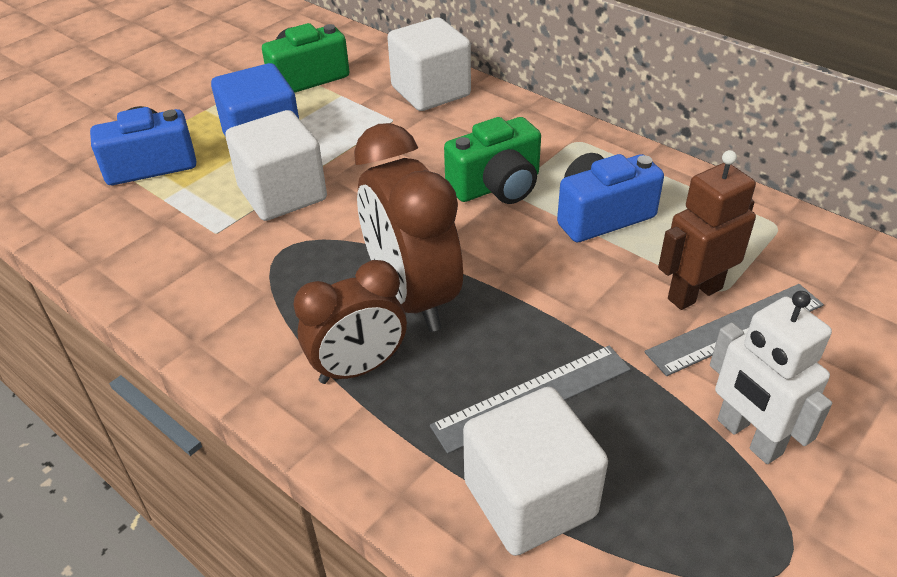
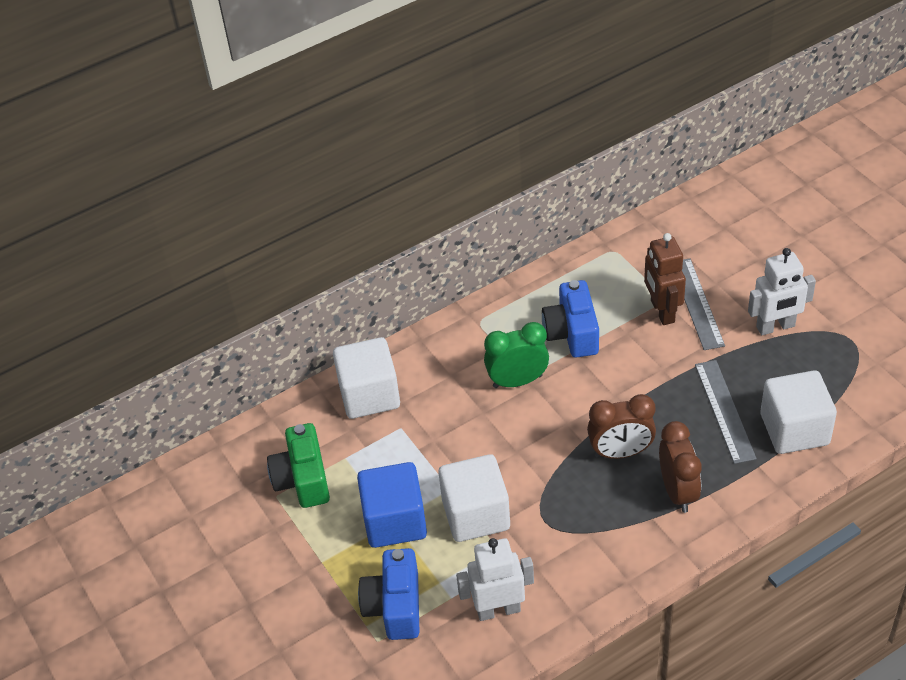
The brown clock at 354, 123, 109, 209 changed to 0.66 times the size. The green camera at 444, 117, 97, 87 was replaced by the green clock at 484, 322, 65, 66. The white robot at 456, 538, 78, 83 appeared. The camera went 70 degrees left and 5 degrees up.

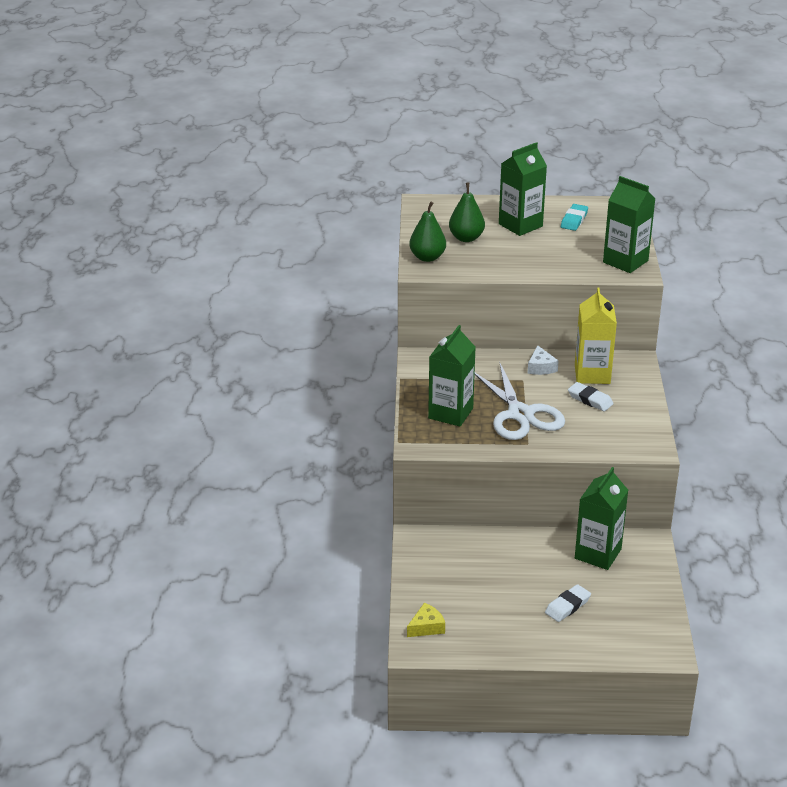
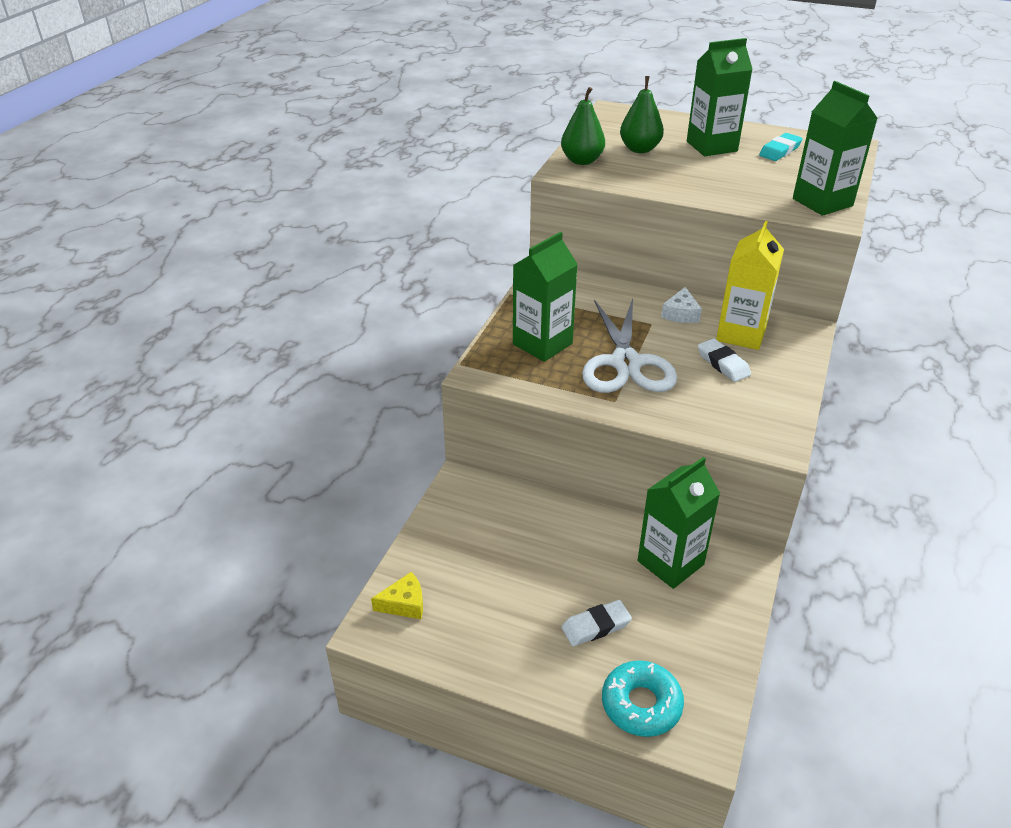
The turquoise donut at 602, 660, 82, 77 appeared. The camera went 20 degrees right and 5 degrees up.

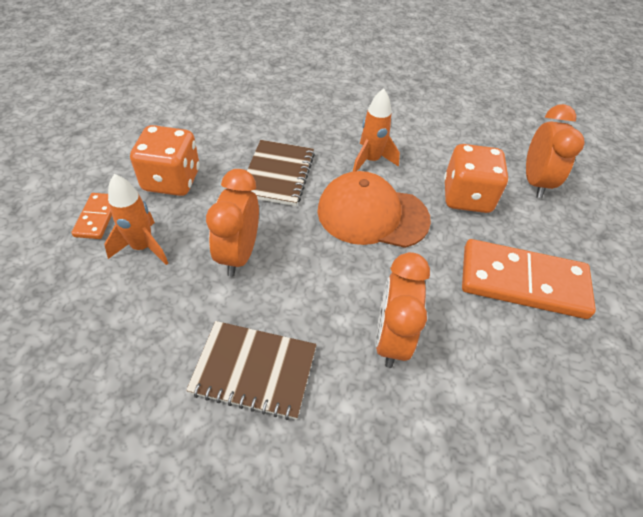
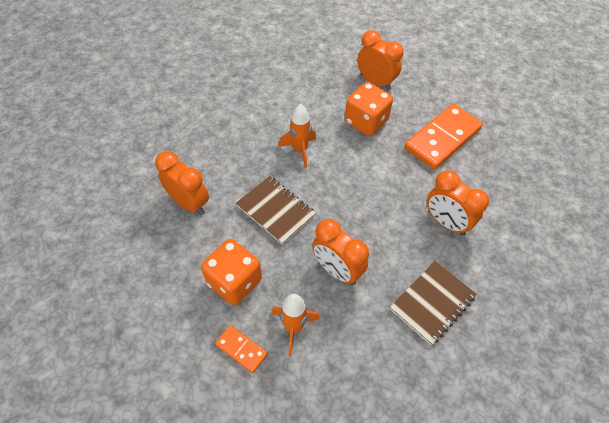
The orange cap at 317, 171, 114, 77 disappeared. The orange clock at 155, 151, 54, 64 appeared. The camera went 55 degrees left and 5 degrees up.

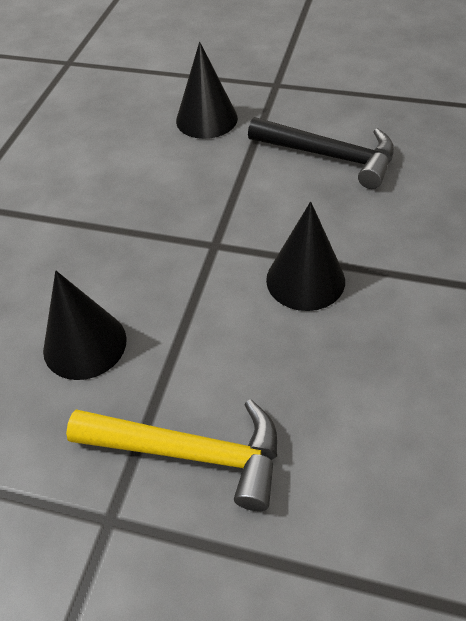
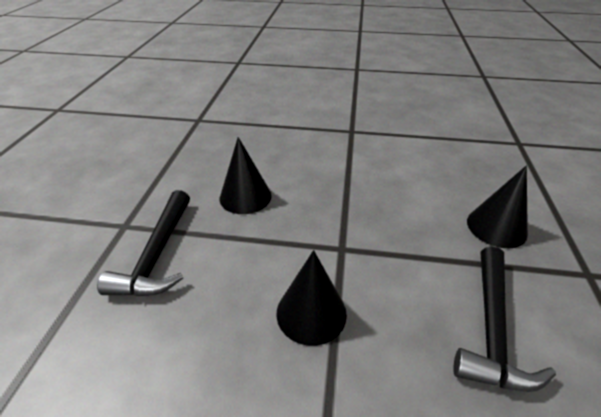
The yellow hammer at 66, 399, 211, 112 became the black hammer at 97, 190, 93, 106. The camera went 80 degrees right and 10 degrees down.

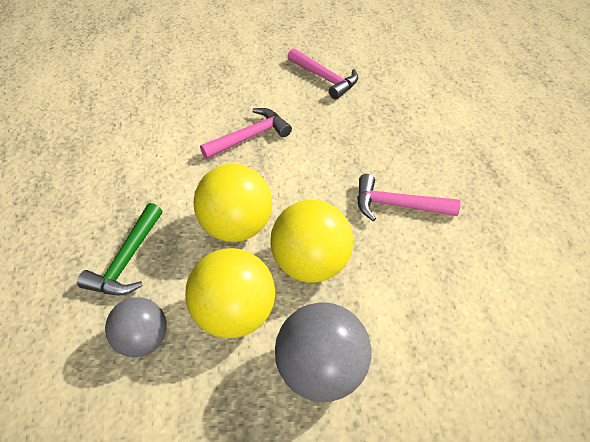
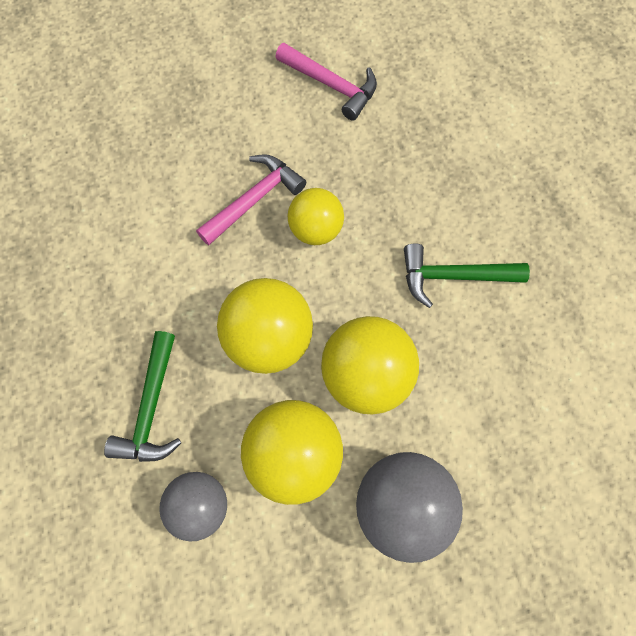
The pink hammer at 357, 174, 104, 47 became the green hammer at 404, 243, 126, 65. The yellow ball at 288, 188, 56, 57 appeared. The camera went 10 degrees left and 20 degrees up.

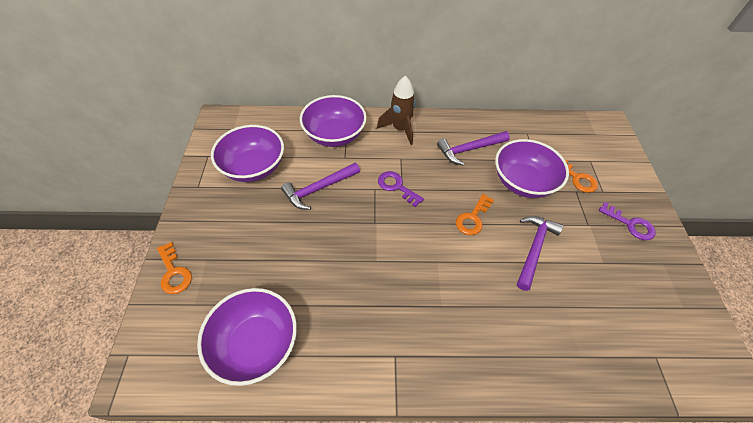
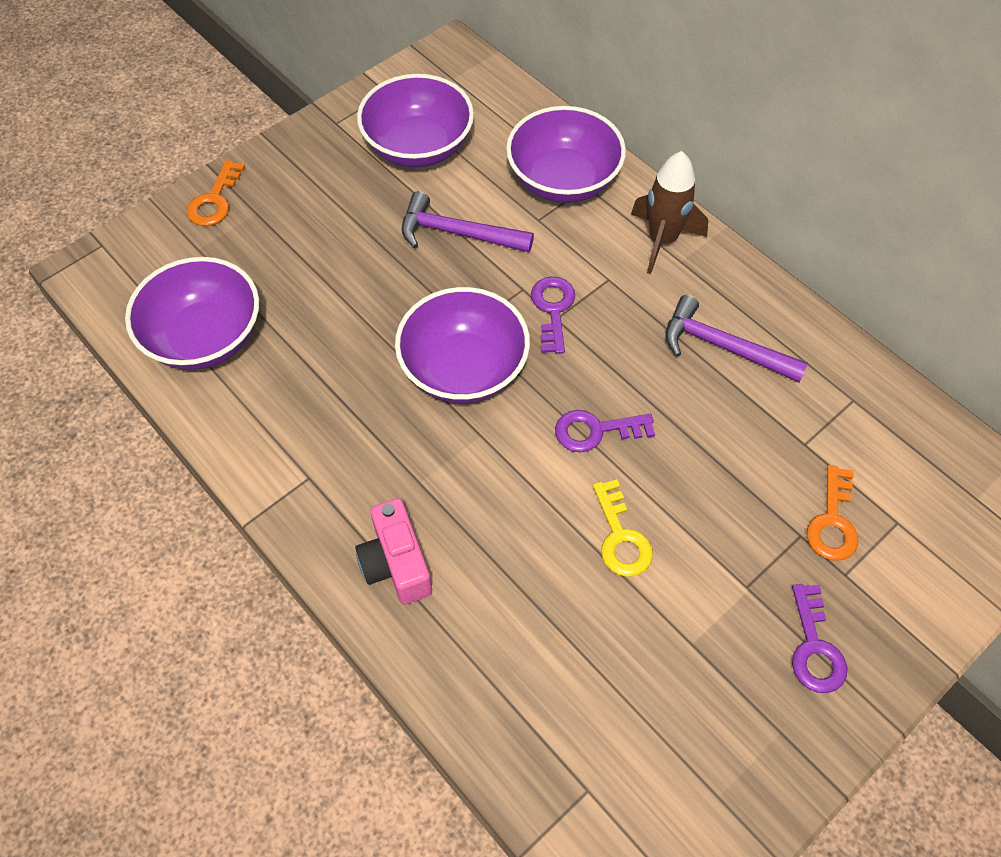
The orange key at 456, 194, 38, 41 became the purple key at 555, 410, 100, 42. The purple bowl moved from 495, 139, 74, 59 to 395, 287, 135, 116. The purple hammer at 517, 216, 47, 75 was replaced by the yellow key at 593, 479, 60, 98. The pink camera at 355, 498, 77, 107 appeared. The camera went 50 degrees right and 5 degrees up.

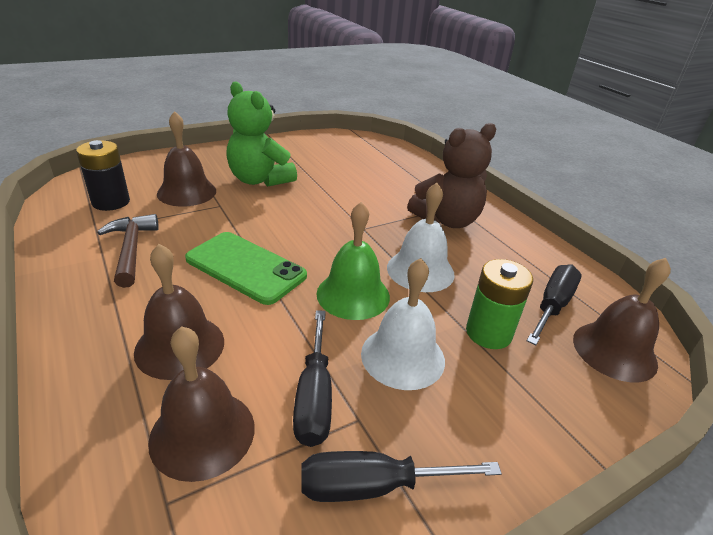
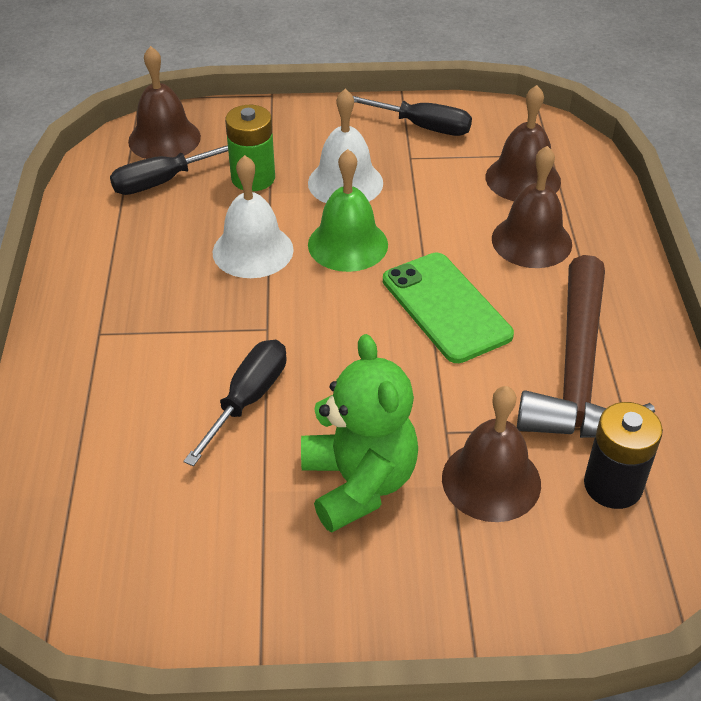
The brown hammer at 97, 214, 62, 74 changed to 1.68 times the size. The black screwdriver moved from 293, 310, 39, 137 to 183, 340, 104, 126. The brown teddy bear at 407, 123, 89, 105 disappeared. The camera went 150 degrees left and 10 degrees up.

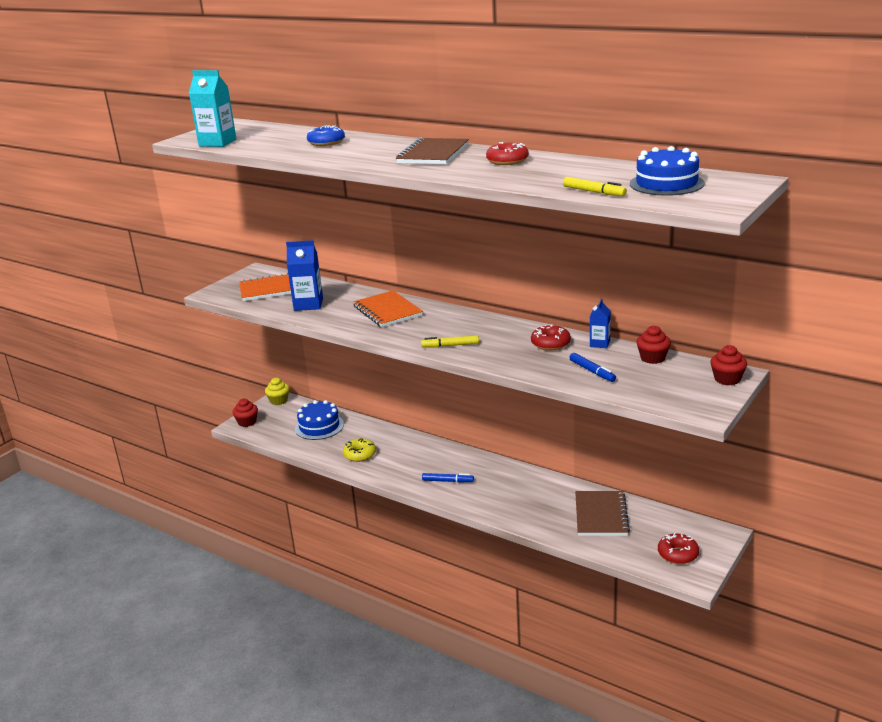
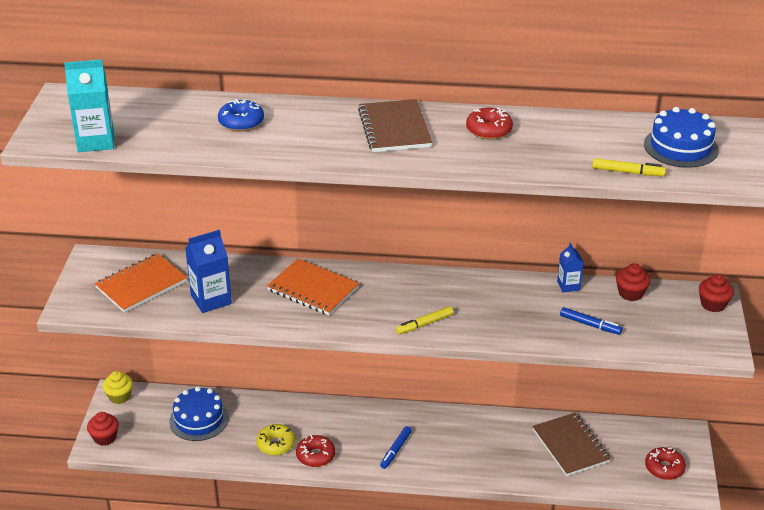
The blue marker at 422, 473, 52, 10 turned 135 degrees clockwise. The red donut moved from 531, 324, 40, 27 to 296, 435, 39, 32. The camera went 30 degrees left and 10 degrees up.

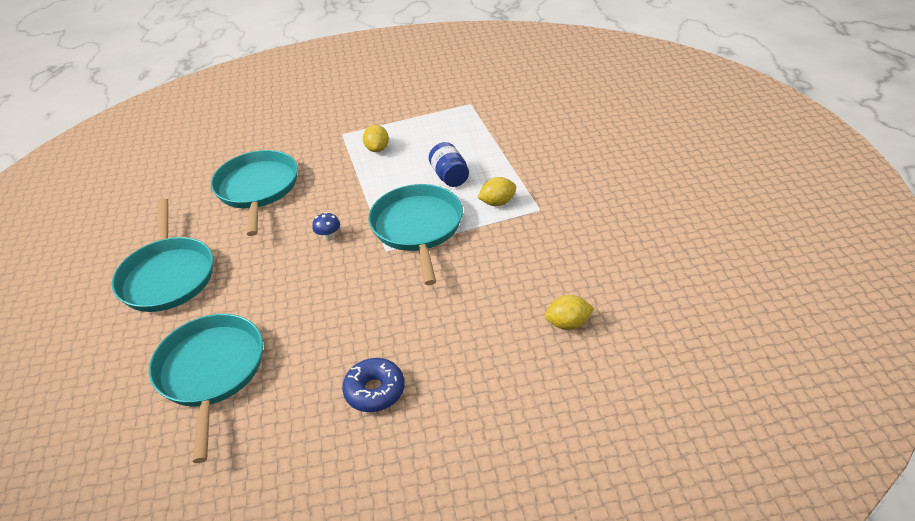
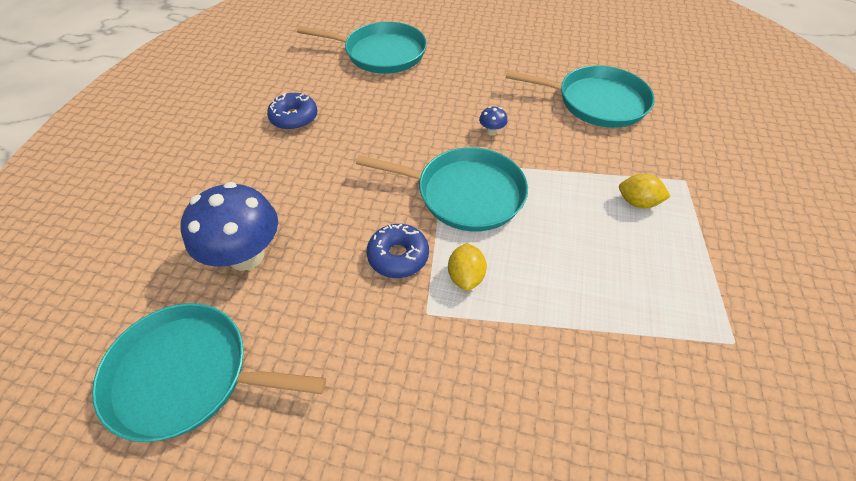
The turquoise pan moved from 112, 199, 101, 113 to 92, 303, 234, 139. The blue jar at 429, 142, 40, 45 disappeared. The yellow lemon at 545, 295, 49, 35 was replaced by the blue mushroom at 180, 182, 98, 89. The blue donut at 366, 224, 63, 54 appeared. The camera went 110 degrees right and 10 degrees up.

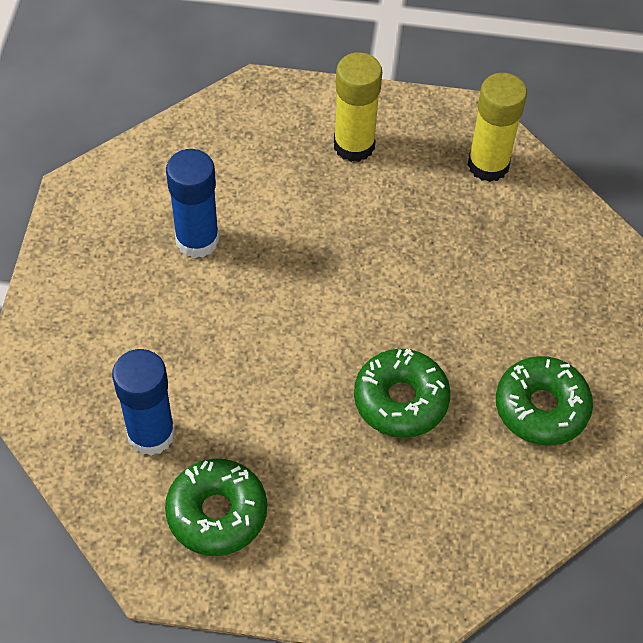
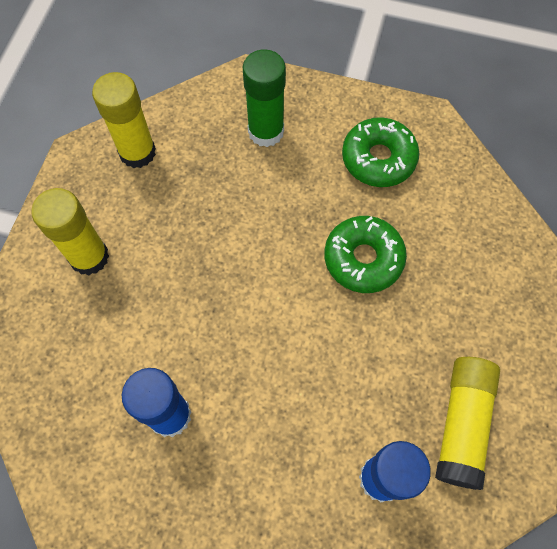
The green donut at 165, 459, 102, 97 was replaced by the yellow glue stick at 435, 357, 65, 133. The green glue stick at 243, 49, 43, 98 appeared. The camera went 80 degrees left and 10 degrees up.

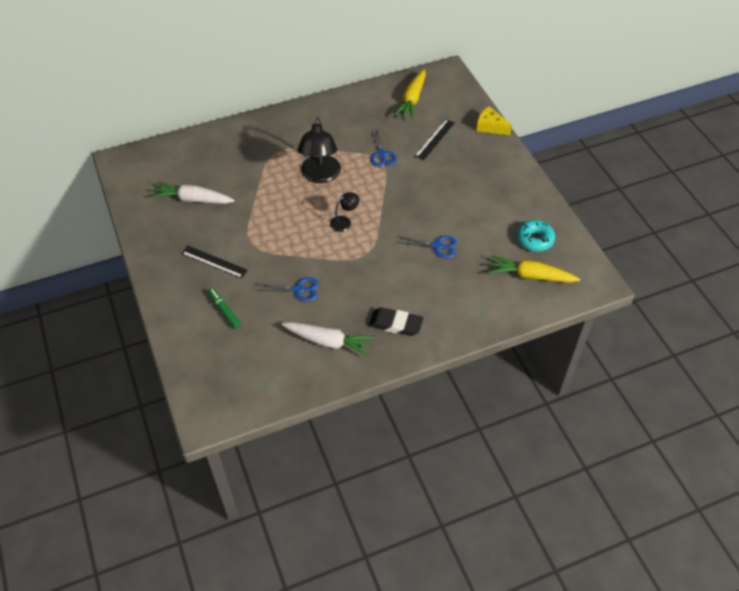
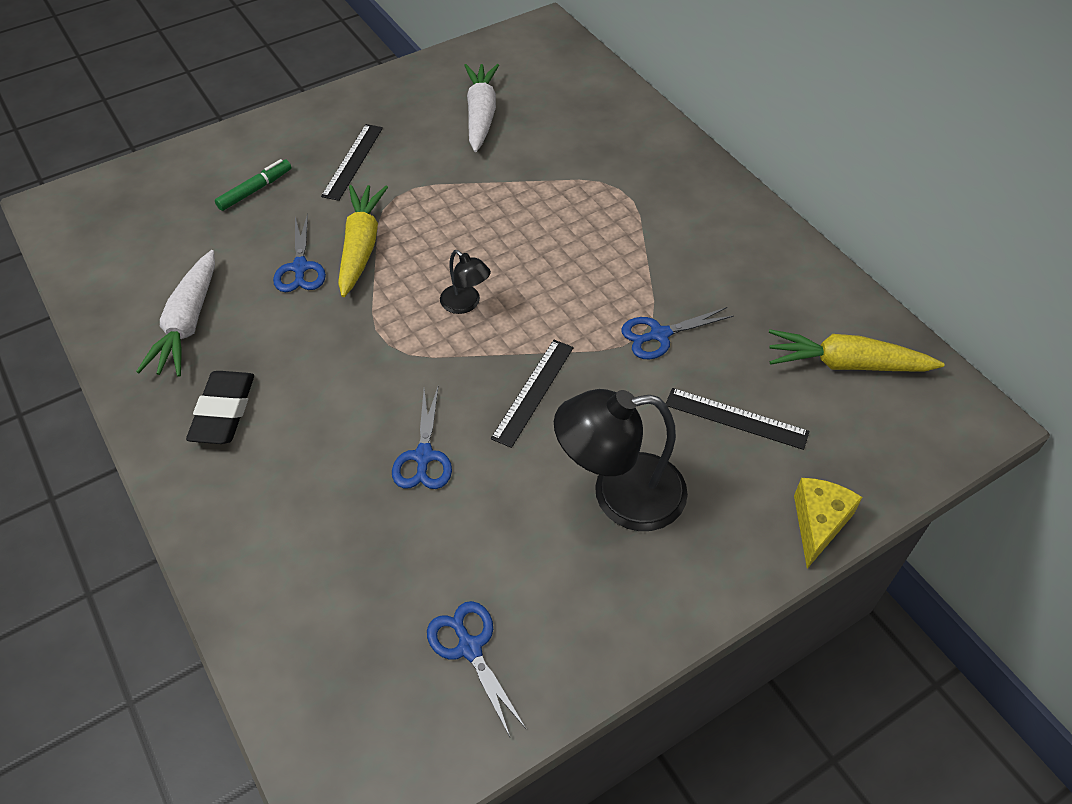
The black lamp moved from 298, 117, 43, 66 to 554, 389, 134, 142. The yellow carrot moved from 489, 255, 91, 28 to 338, 185, 50, 112. The turquoise donut at 517, 220, 38, 31 was replaced by the blue scissors at 427, 601, 99, 136. The black ruler at 491, 340, 83, 108 appeared. The camera went 80 degrees right and 0 degrees up.

